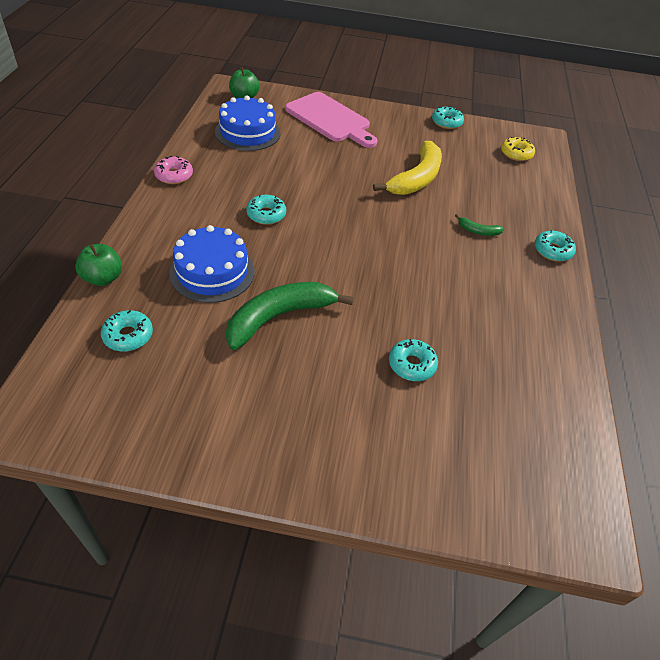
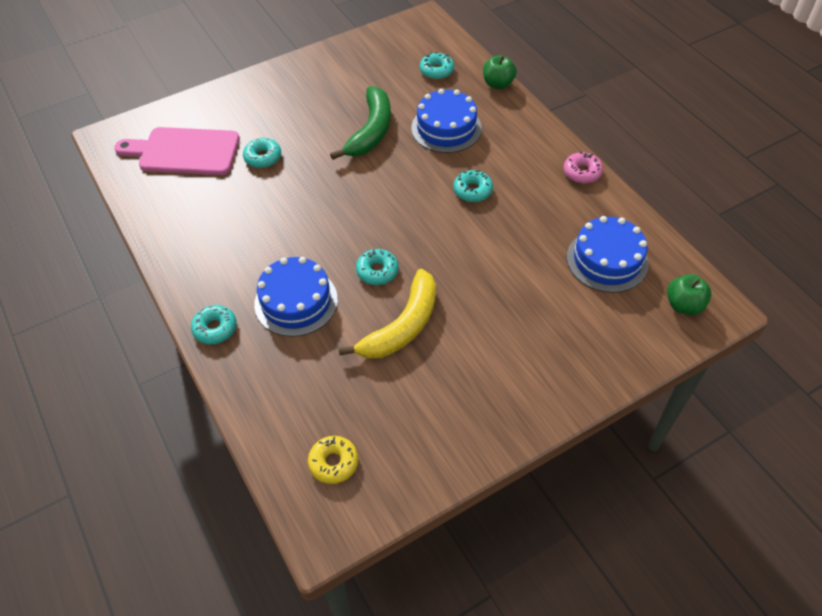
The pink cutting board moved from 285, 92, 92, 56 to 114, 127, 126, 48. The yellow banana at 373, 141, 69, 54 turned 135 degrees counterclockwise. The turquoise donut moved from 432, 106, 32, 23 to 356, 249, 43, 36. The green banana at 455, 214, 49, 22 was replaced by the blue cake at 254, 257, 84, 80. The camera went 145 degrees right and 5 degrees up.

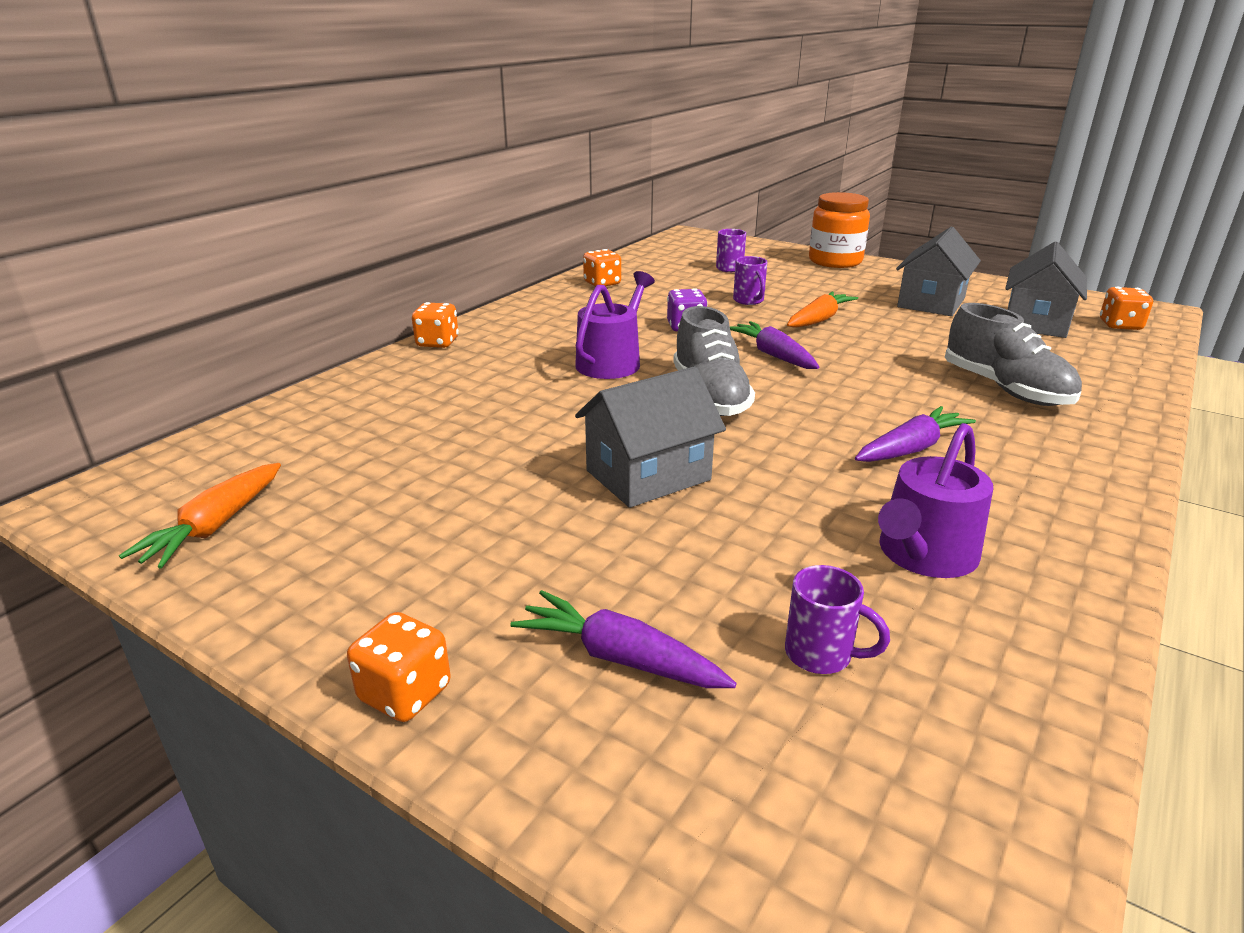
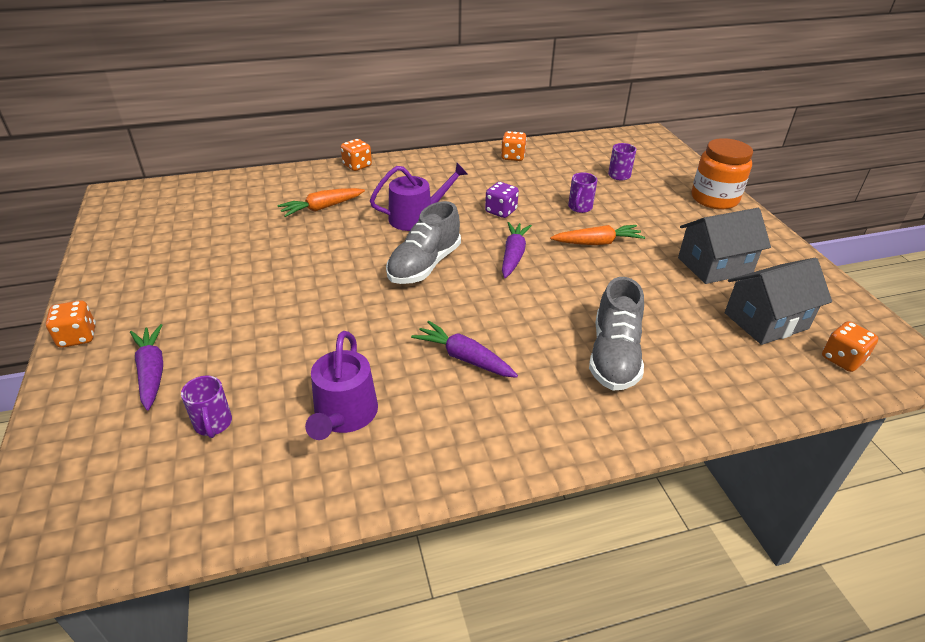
The orange carrot moved from 119, 463, 162, 106 to 277, 188, 88, 29. The grey house at 575, 366, 151, 142 disappeared. The purple carrot at 855, 406, 121, 56 turned 150 degrees counterclockwise. The purple watering can at 878, 423, 115, 155 turned 75 degrees counterclockwise. The camera went 40 degrees right and 10 degrees up.

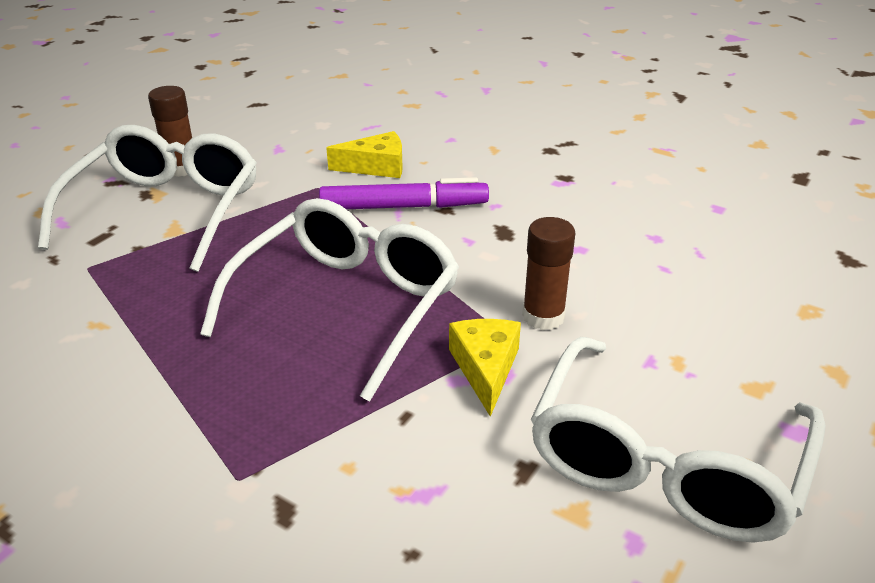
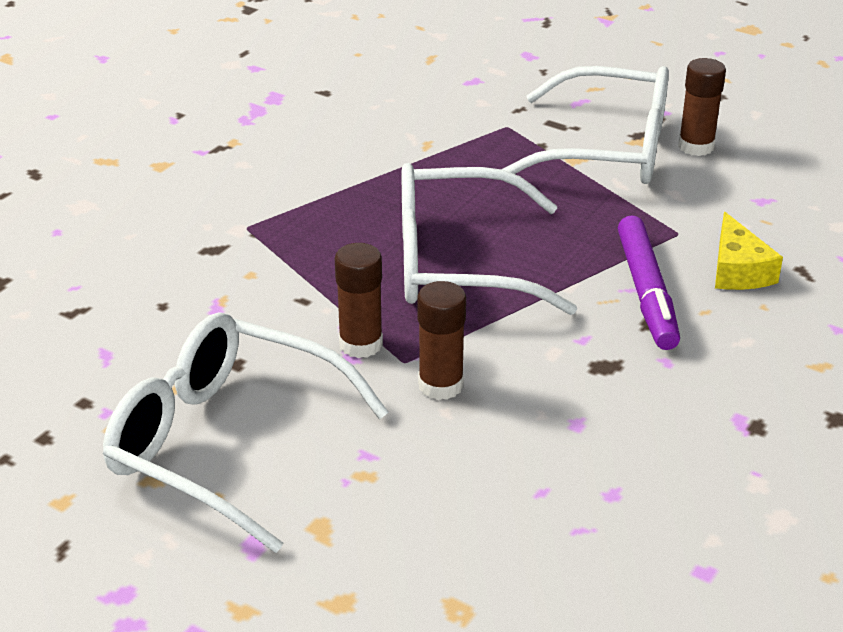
The white glasses at 200, 198, 259, 204 turned 150 degrees clockwise. The yellow cheese at 449, 319, 72, 98 was replaced by the brown glue stick at 335, 243, 48, 115. The camera went 90 degrees right and 0 degrees up.

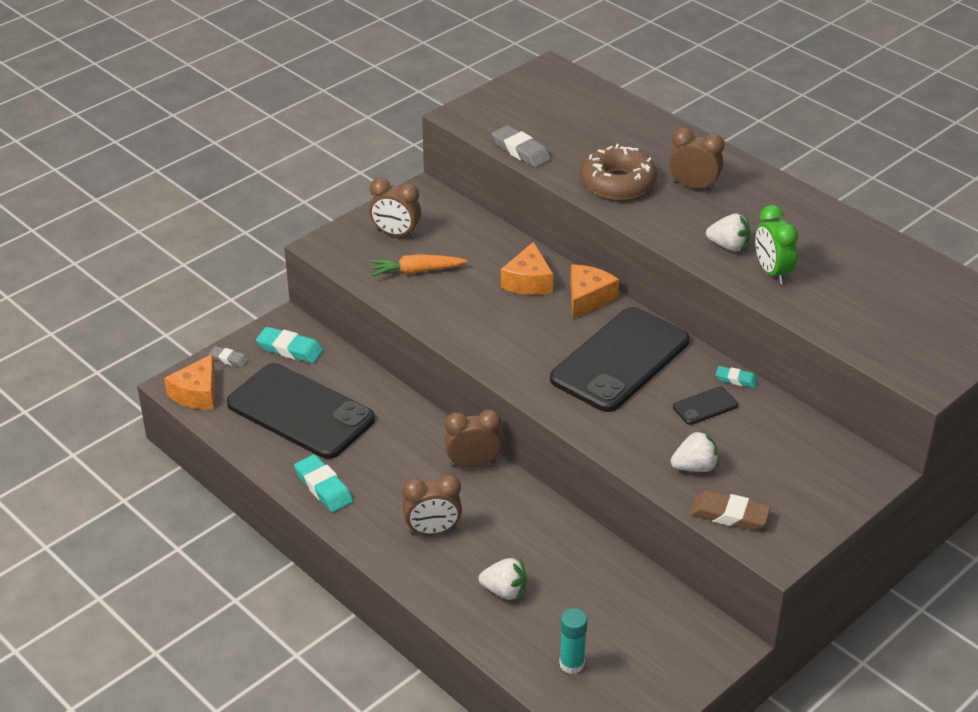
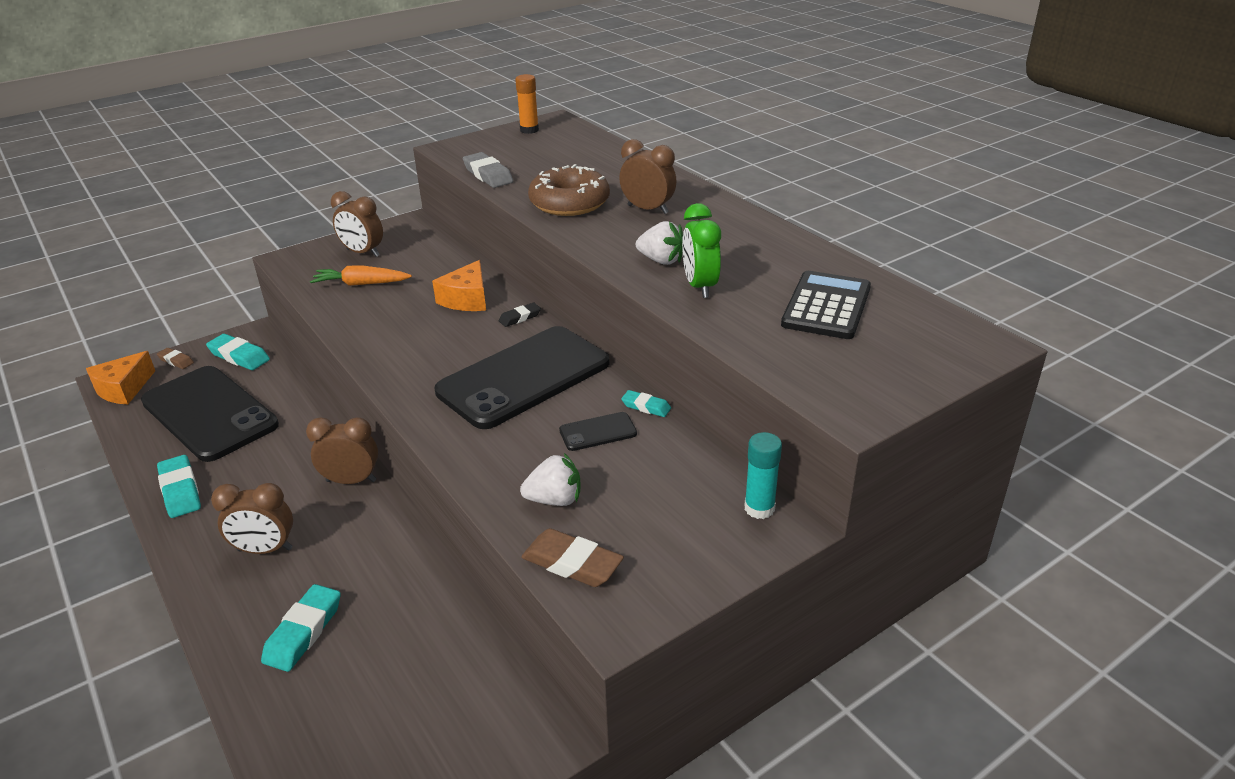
The grey eraser at 209, 346, 39, 22 became the brown eraser at 157, 348, 37, 21. The white strawberry at 479, 558, 48, 42 was replaced by the turquoise eraser at 261, 584, 79, 88. The turquoise glue stick moved from 559, 608, 29, 66 to 744, 432, 38, 87. The orange cheese at 570, 265, 49, 54 was replaced by the black eraser at 499, 303, 42, 24. The orange glue stick at 515, 74, 24, 60 appeared. The black calculator at 781, 271, 90, 68 appeared. The camera went 10 degrees right and 5 degrees down.

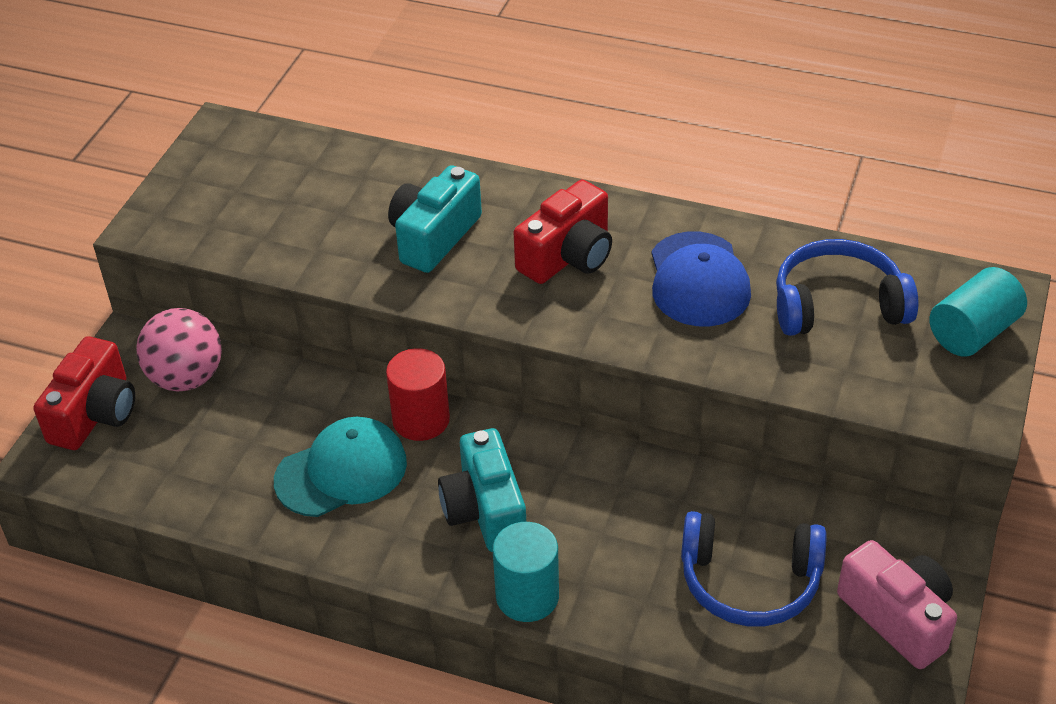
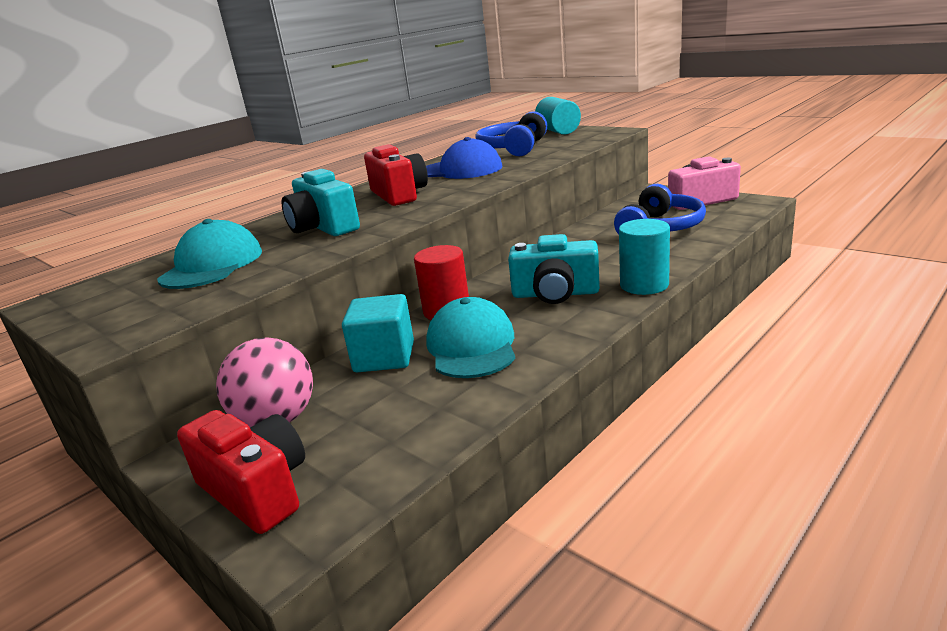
The turquoise cap at 157, 219, 105, 70 appeared. The turquoise cube at 342, 294, 72, 78 appeared. The camera went 65 degrees left and 20 degrees down.

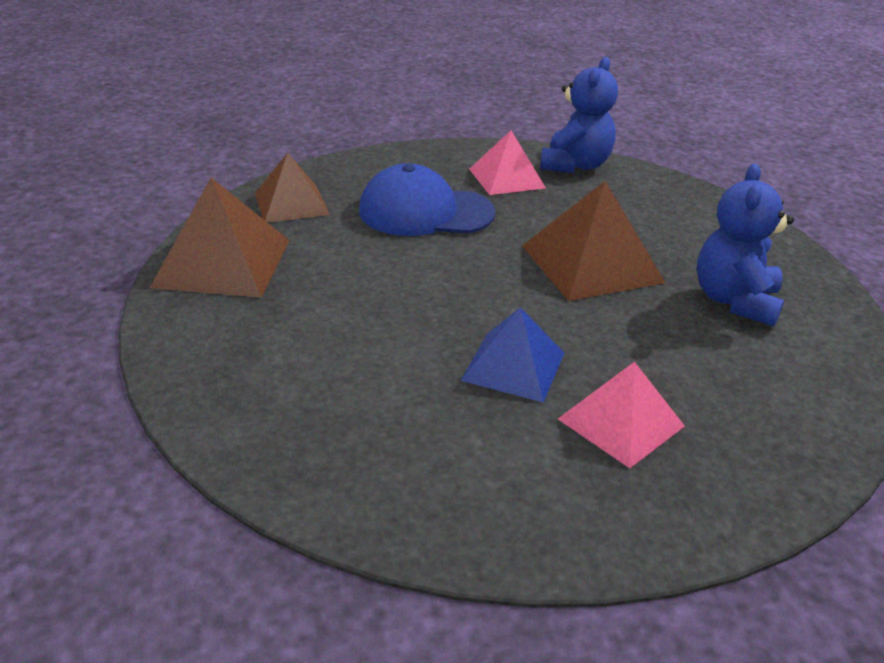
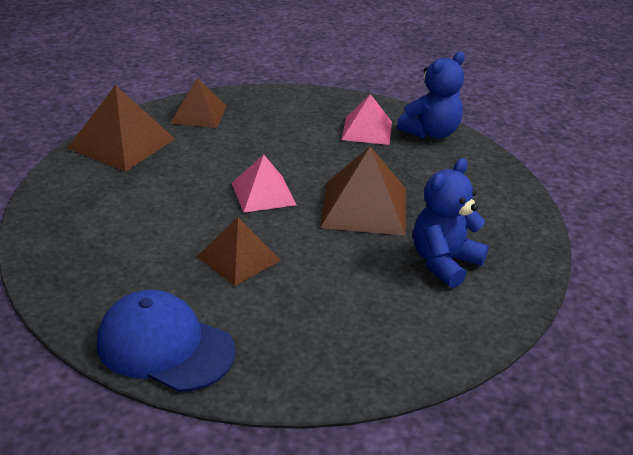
The blue cap moved from 359, 164, 137, 72 to 97, 290, 139, 102. The blue pyramid at 461, 307, 103, 96 became the brown pyramid at 197, 217, 84, 69. The pink pyramid moved from 558, 362, 127, 106 to 232, 155, 64, 58. The camera went 25 degrees right and 0 degrees up.

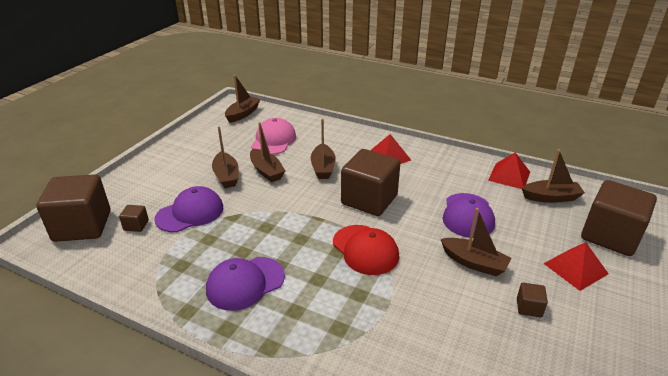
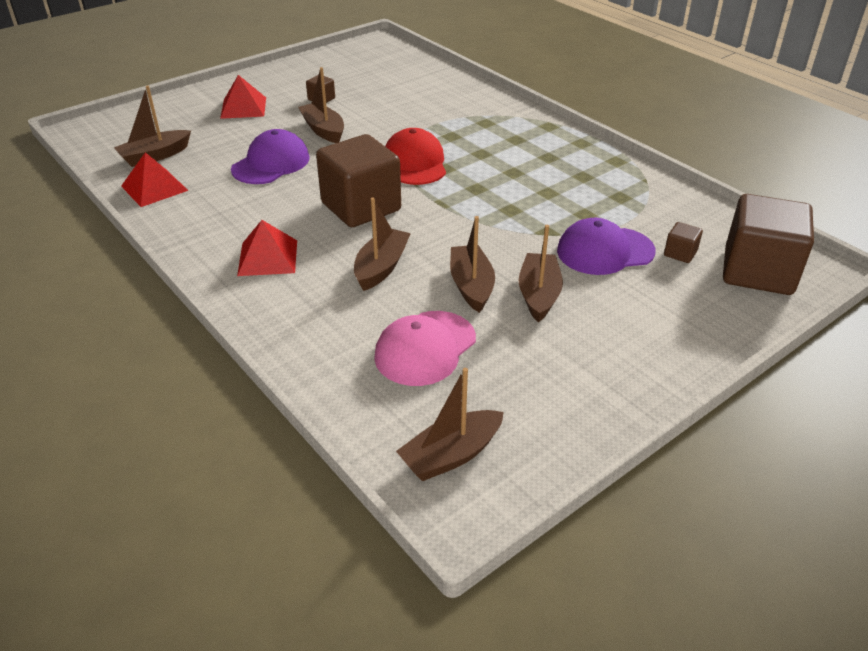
The purple cap at 206, 257, 79, 54 disappeared. The brown boat at 522, 149, 63, 54 turned 60 degrees counterclockwise. The brown cube at 581, 180, 76, 76 disappeared. The camera went 155 degrees left and 5 degrees up.

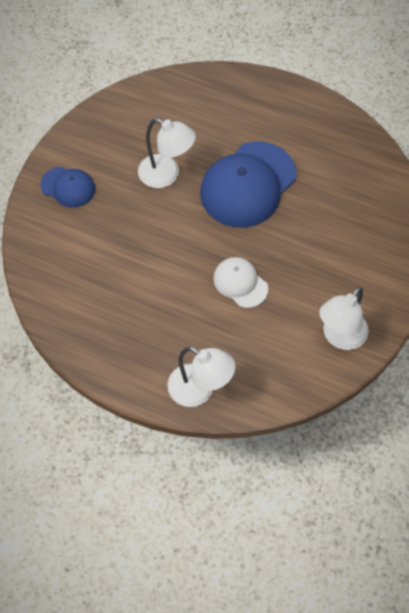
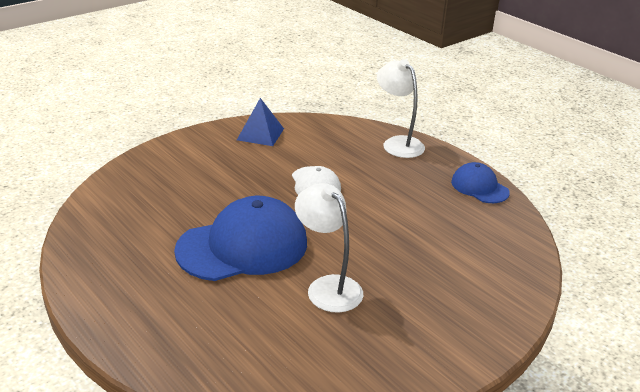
The blue cap moved from 40, 167, 55, 41 to 451, 162, 59, 41. The white lamp at 319, 287, 49, 63 was replaced by the blue pyramid at 237, 98, 47, 48. The camera went 155 degrees left and 30 degrees down.

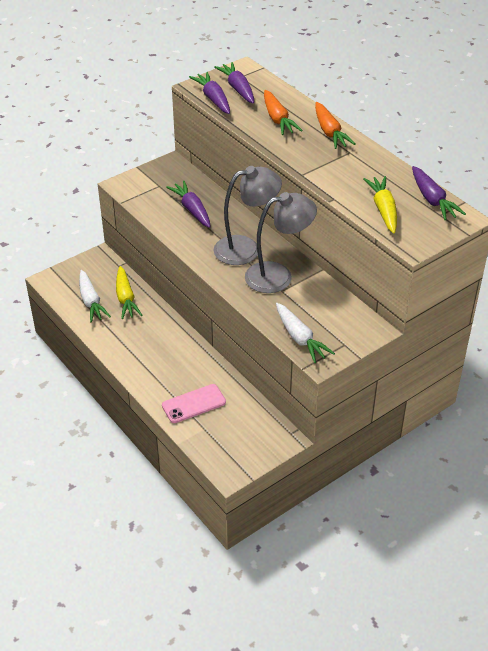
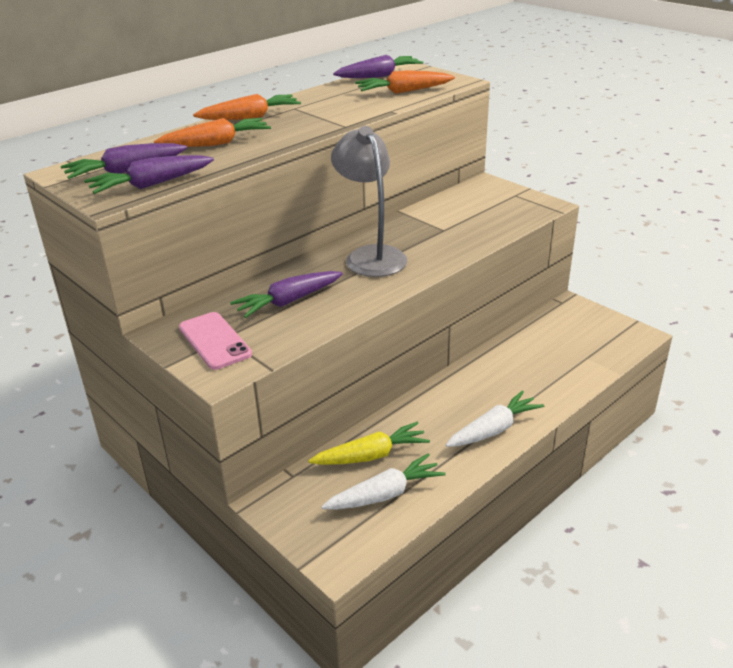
The pink phone moved from 162, 384, 64, 39 to 179, 312, 73, 58. The grey lamp at 245, 192, 72, 101 disappeared. The white carrot moved from 276, 303, 59, 60 to 446, 390, 98, 57. The yellow carrot at 363, 176, 34, 58 became the orange carrot at 355, 70, 100, 24. The camera went 95 degrees left and 10 degrees down.

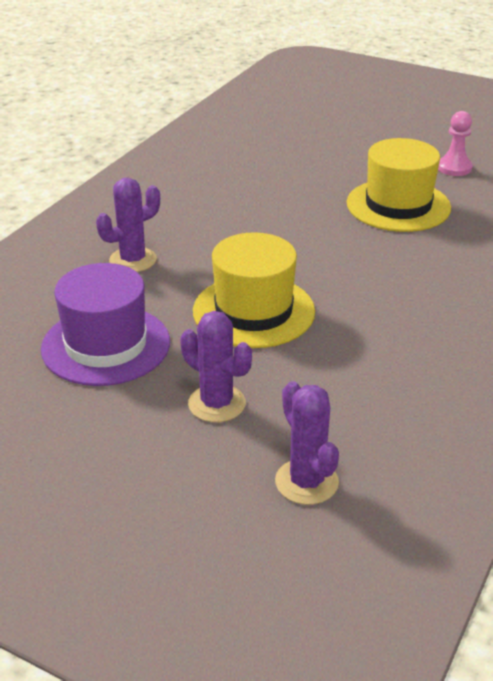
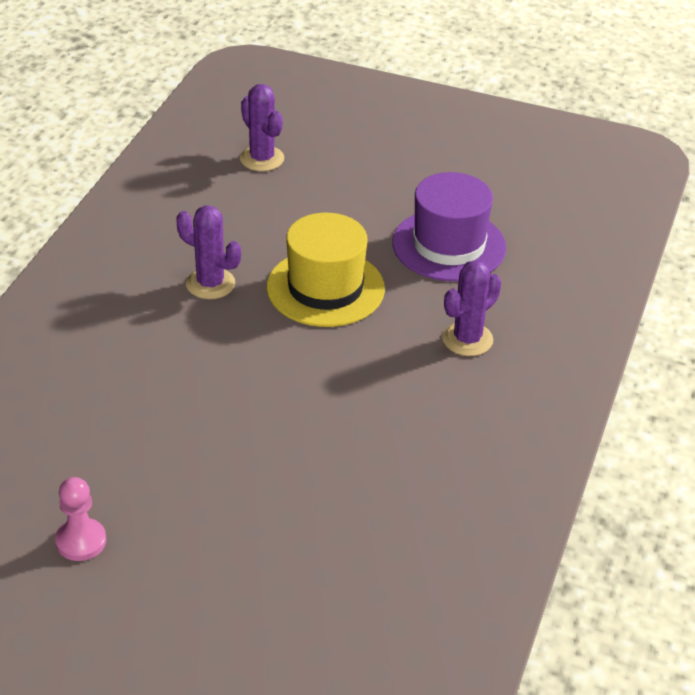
The purple cactus moved from 180, 311, 72, 111 to 176, 205, 65, 94. The yellow hat at 347, 138, 104, 94 disappeared. The camera went 170 degrees right and 5 degrees up.

